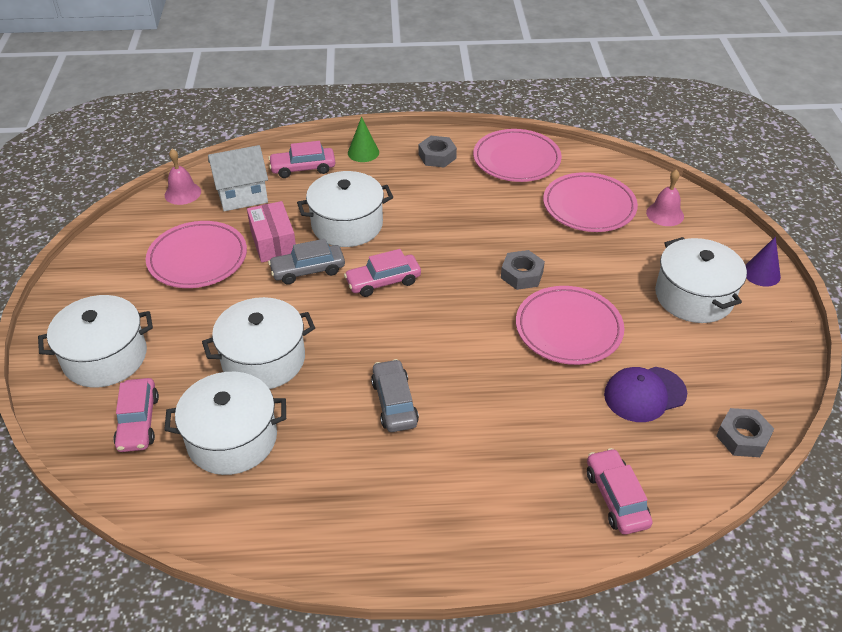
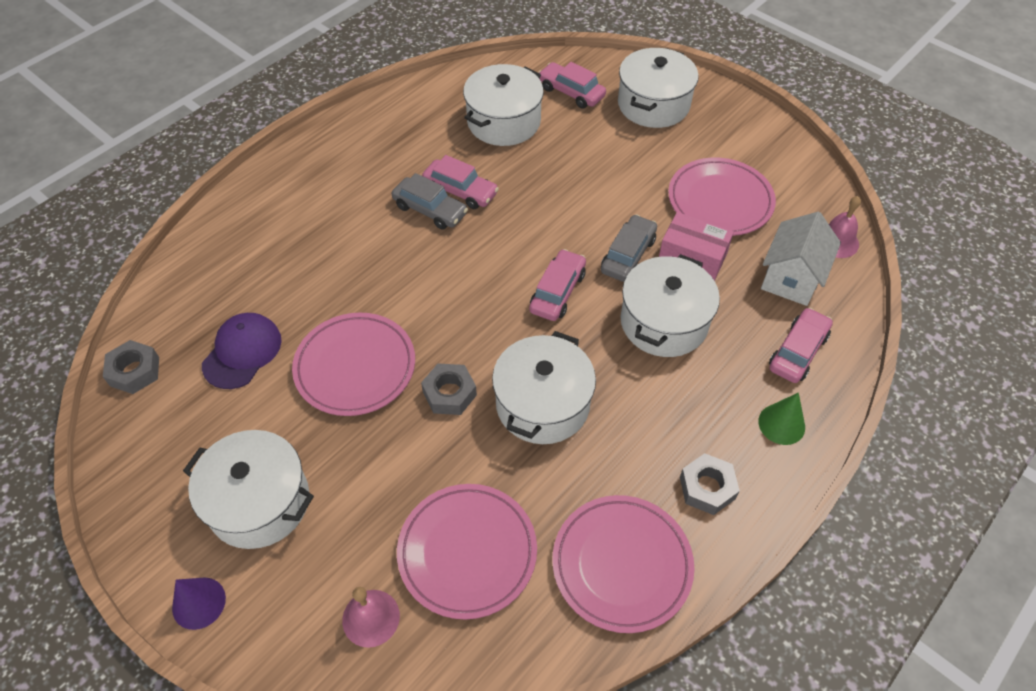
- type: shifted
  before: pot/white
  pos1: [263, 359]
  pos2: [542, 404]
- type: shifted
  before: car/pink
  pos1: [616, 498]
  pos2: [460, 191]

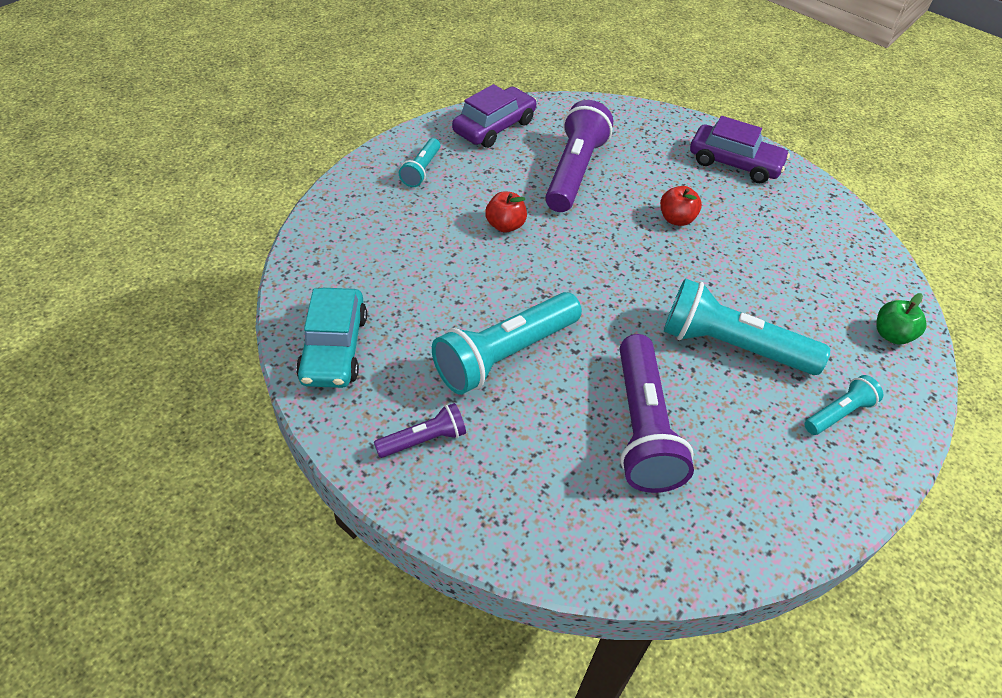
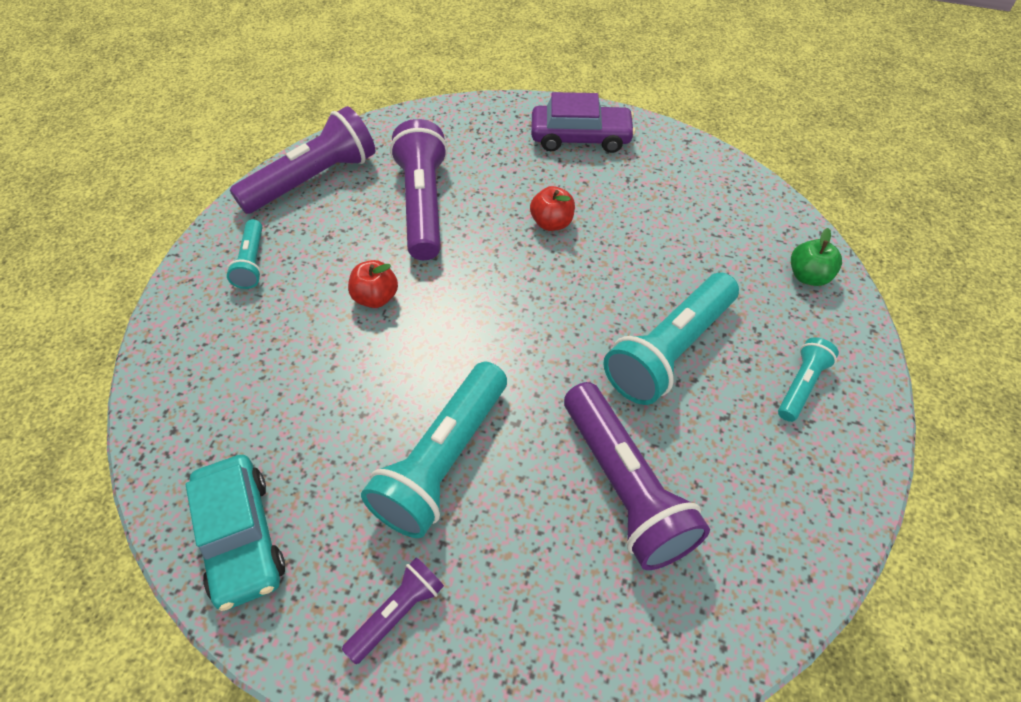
- type: swapped
  before: car/purple
  after: flashlight/purple
  pos1: [494, 127]
  pos2: [313, 179]
- type: rotated
  before: flashlight/turquoise
  pos1: [732, 346]
  pos2: [669, 350]
  turn: -45

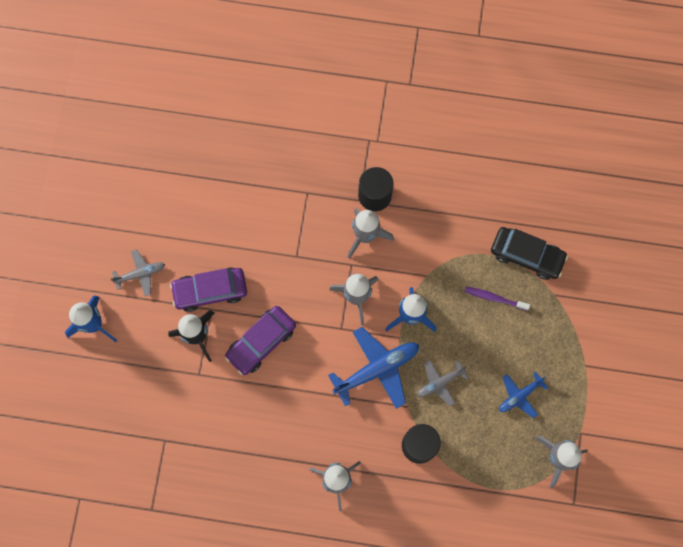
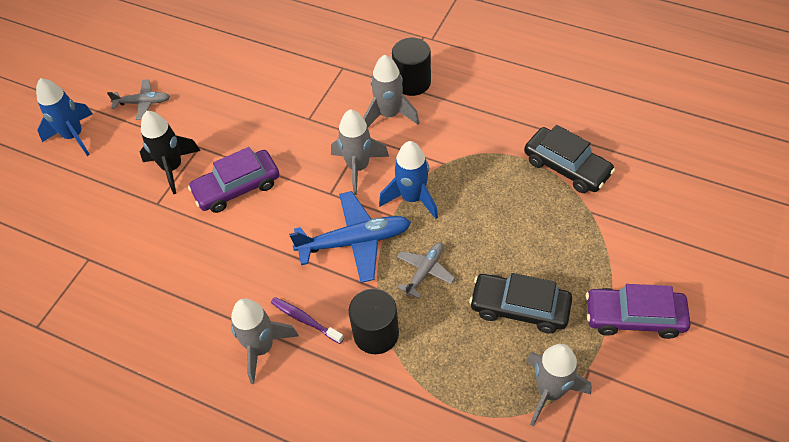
- type: shifted
  before: car/purple
  pos1: [210, 291]
  pos2: [634, 317]
- type: shifted
  before: toothbrush/purple
  pos1: [495, 298]
  pos2: [305, 320]
- type: swapped
  before: plane/blue
  after: car/black
  pos1: [520, 395]
  pos2: [519, 308]
- type: rotated
  before: plane/grey
  pos1: [440, 382]
  pos2: [425, 272]
  turn: 135

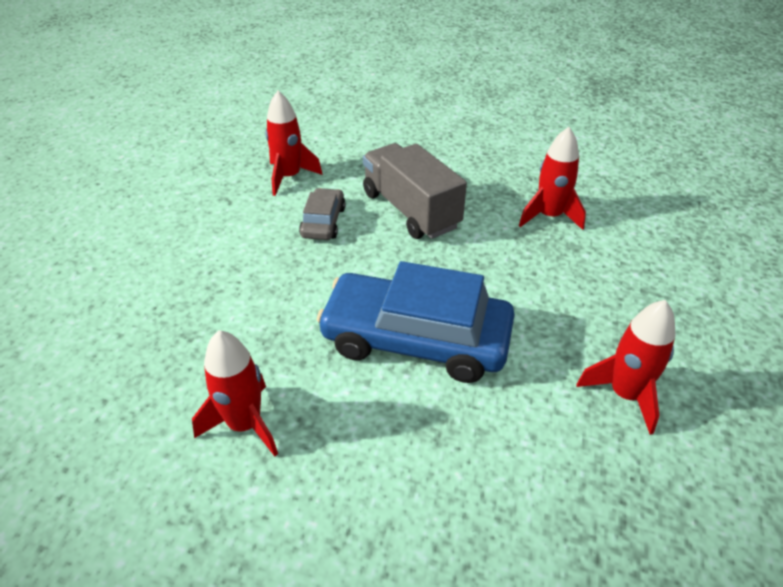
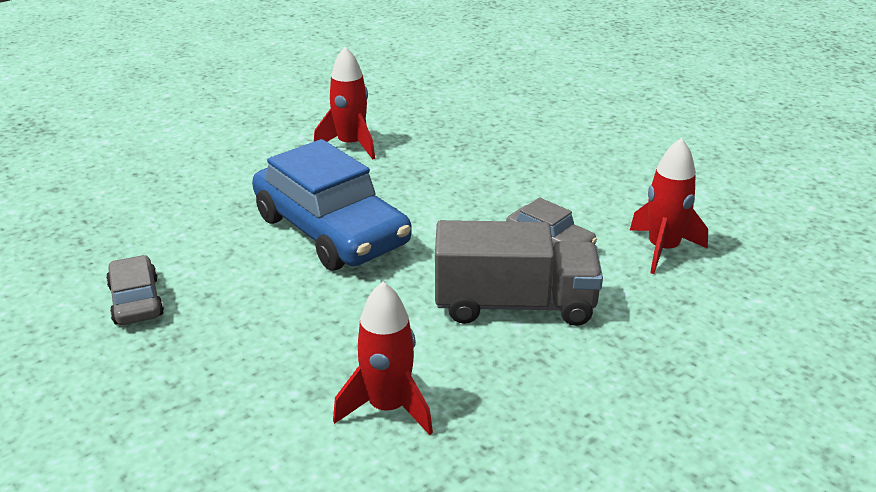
- type: swapped
  before: rocket/red
  after: car/grey
  pos1: [625, 395]
  pos2: [136, 301]
- type: rotated
  before: car/blue
  pos1: [416, 339]
  pos2: [331, 230]
  turn: 90

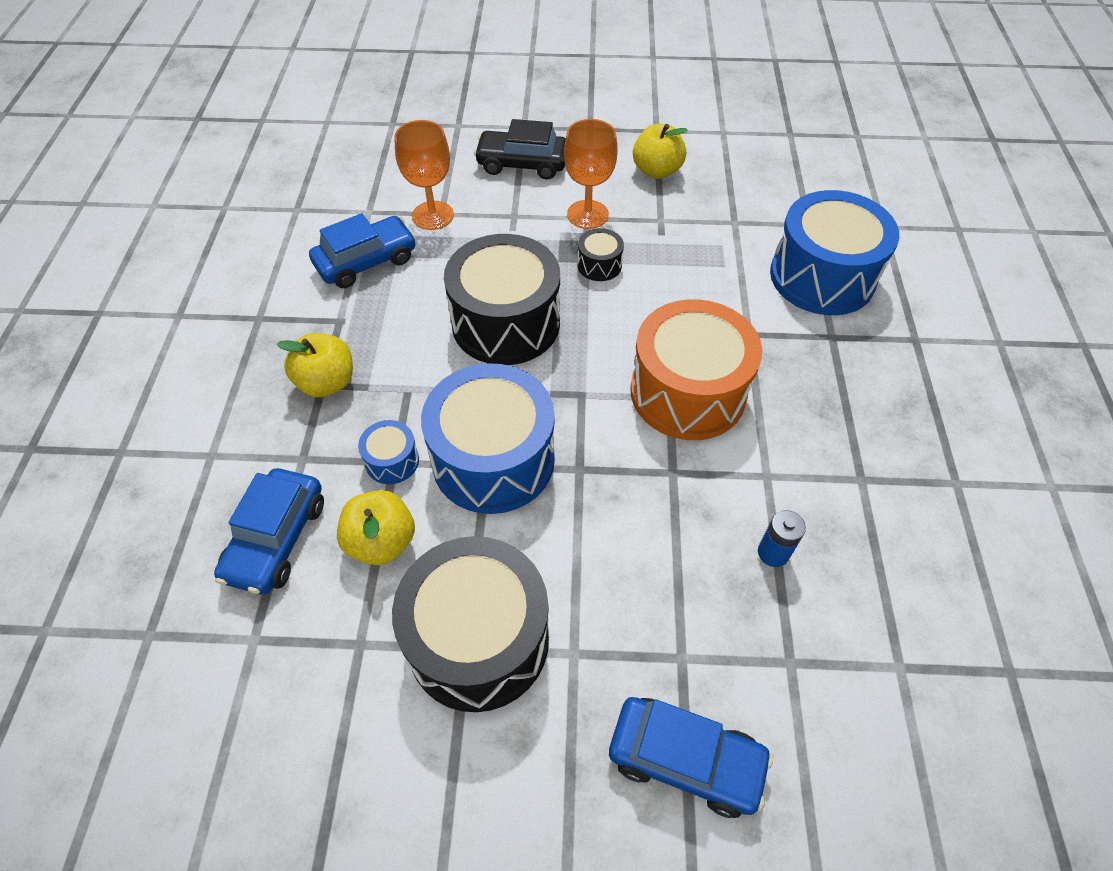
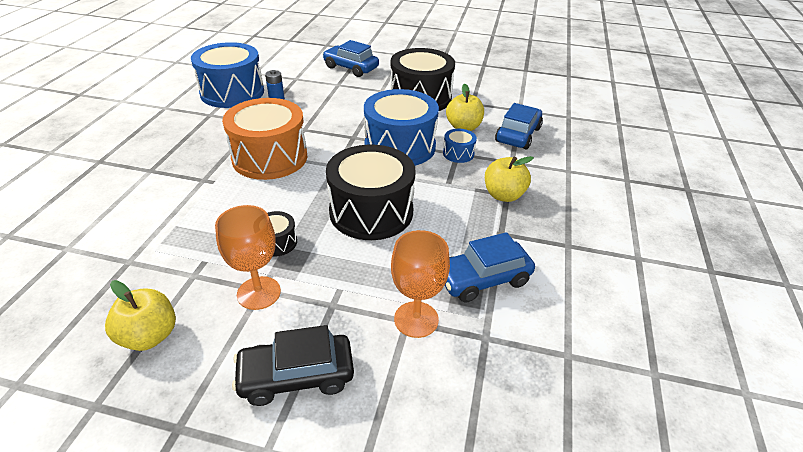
- type: shifted
  before: drum/blue
  pos1: [822, 277]
  pos2: [232, 92]
- type: rotated
  before: car/black
  pos1: [522, 164]
  pos2: [296, 376]
  turn: 150

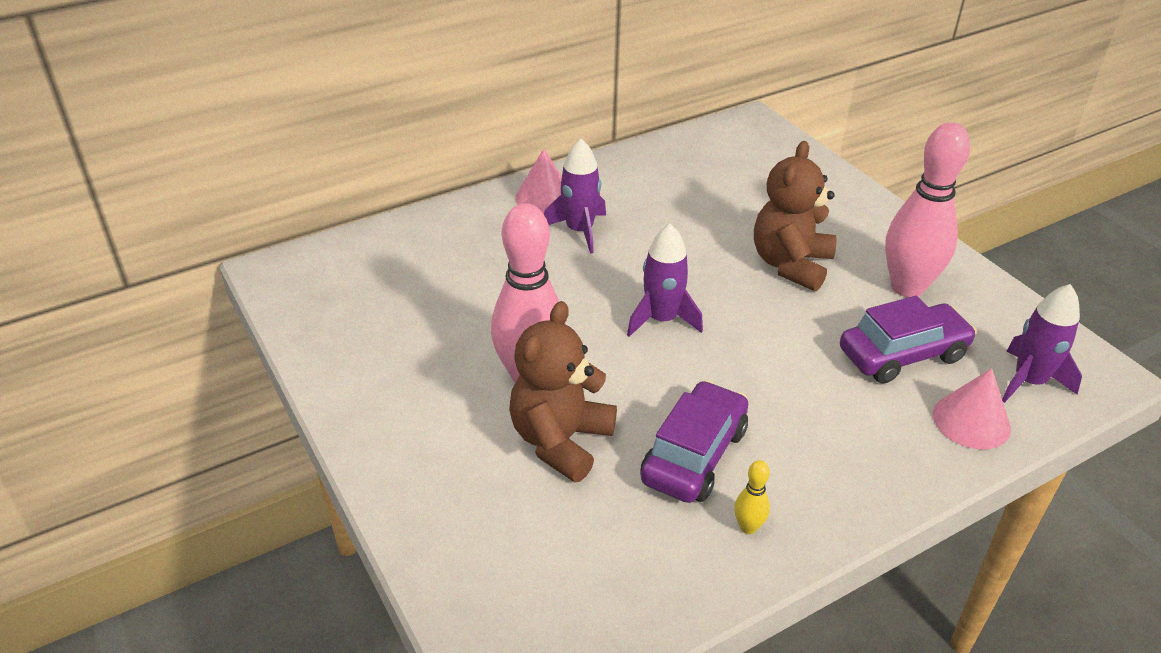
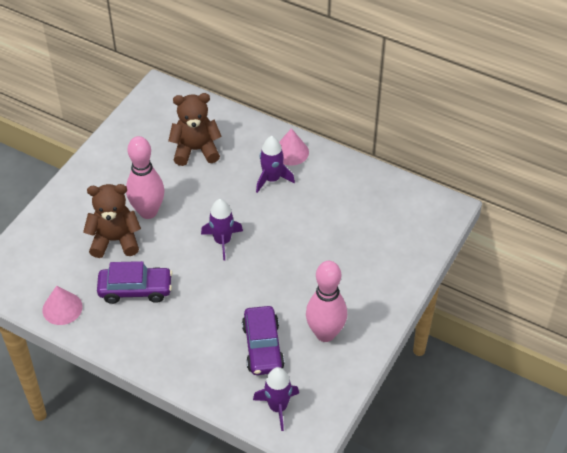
- type: gone
  before: bowling pin/yellow
  pos1: [748, 527]
- type: shifted
  before: teddy bear/brown
  pos1: [790, 265]
  pos2: [196, 150]
- type: shifted
  before: cone/pink
  pos1: [971, 421]
  pos2: [62, 308]
- type: rotated
  before: car/purple
  pos1: [902, 354]
  pos2: [263, 347]
  turn: 45

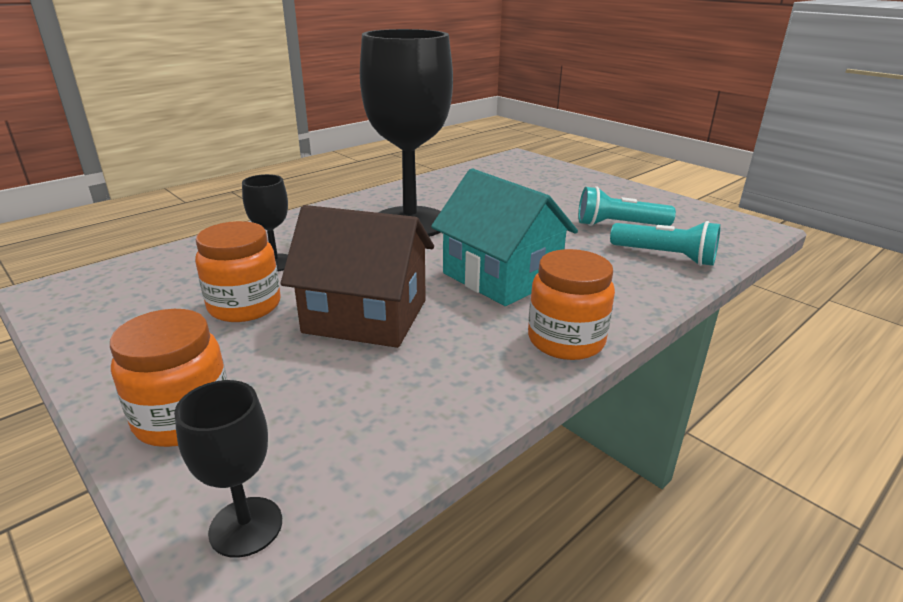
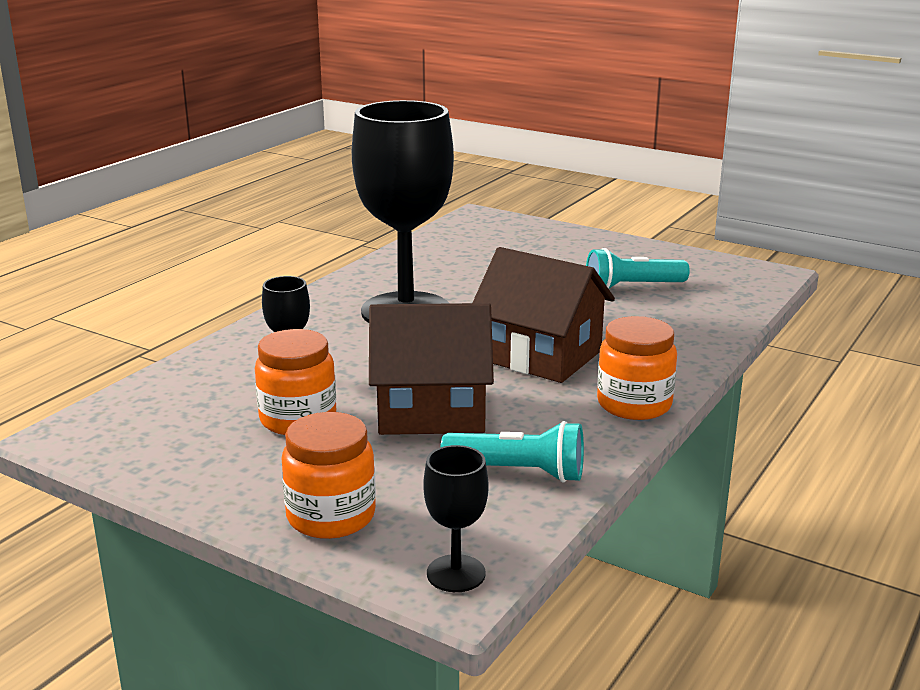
- type: shifted
  before: flashlight/turquoise
  pos1: [665, 256]
  pos2: [519, 472]
- type: repainted
  before: house/turquoise
  after: house/brown
  pos1: [501, 277]
  pos2: [541, 356]

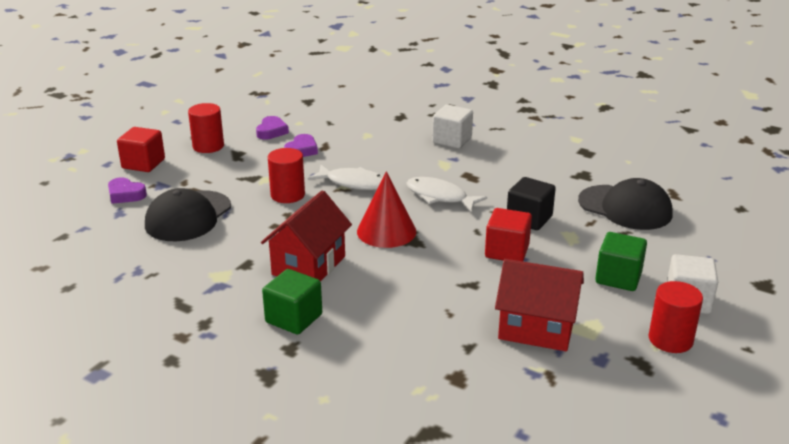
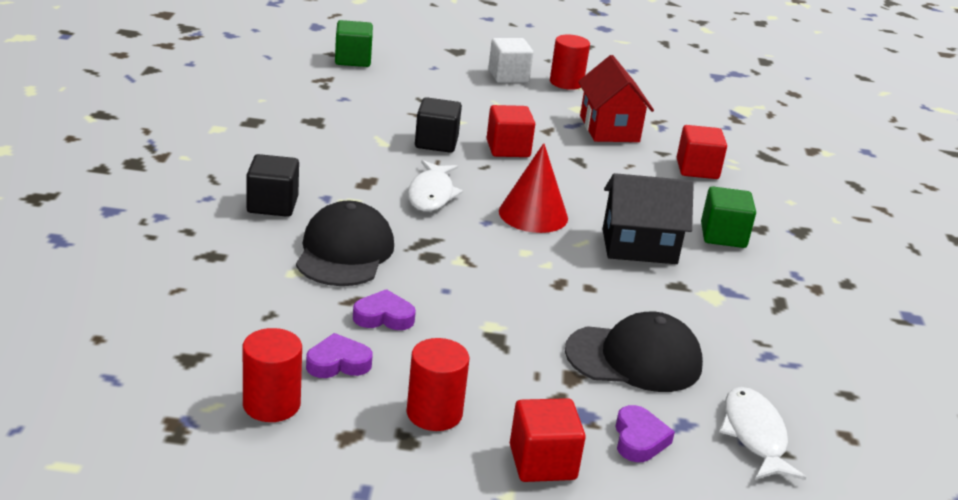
- type: new
  after: cube/red
  pos2: [697, 169]
- type: shifted
  before: cylinder/red
  pos1: [287, 195]
  pos2: [271, 404]
- type: shifted
  before: fish/white
  pos1: [354, 183]
  pos2: [754, 435]
- type: shifted
  before: cap/black
  pos1: [625, 208]
  pos2: [345, 252]
- type: shifted
  before: cube/green
  pos1: [618, 278]
  pos2: [353, 60]
- type: repainted
  before: house/red
  after: house/black
  pos1: [309, 265]
  pos2: [639, 246]
- type: repainted
  before: cube/white
  after: cube/black
  pos1: [452, 140]
  pos2: [272, 205]

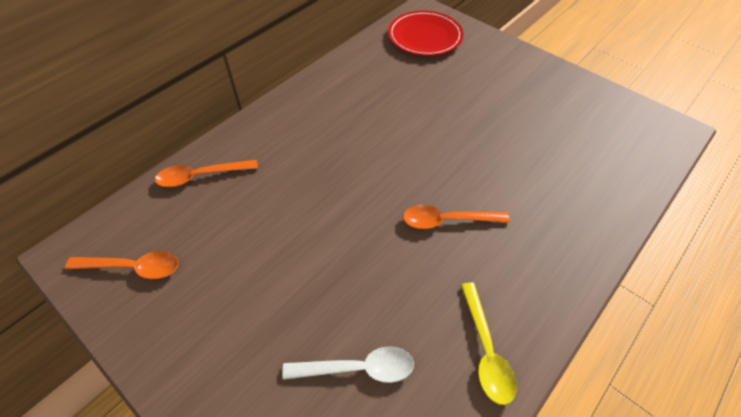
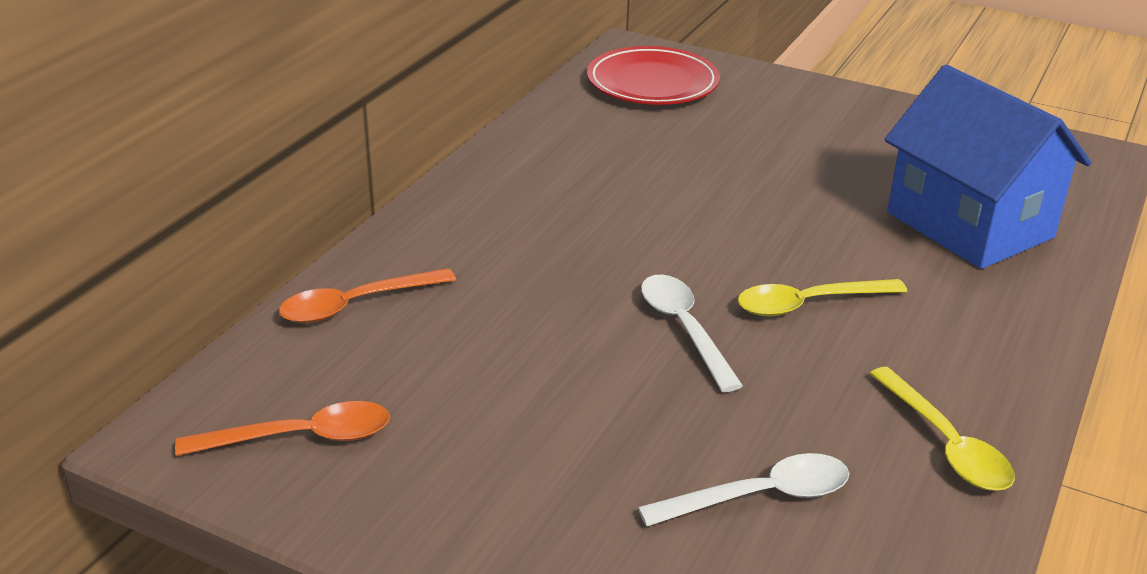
- type: new
  after: spoon/white
  pos2: [684, 329]
- type: new
  after: house/blue
  pos2: [969, 225]
- type: repainted
  before: spoon/orange
  after: spoon/yellow
  pos1: [447, 220]
  pos2: [808, 304]

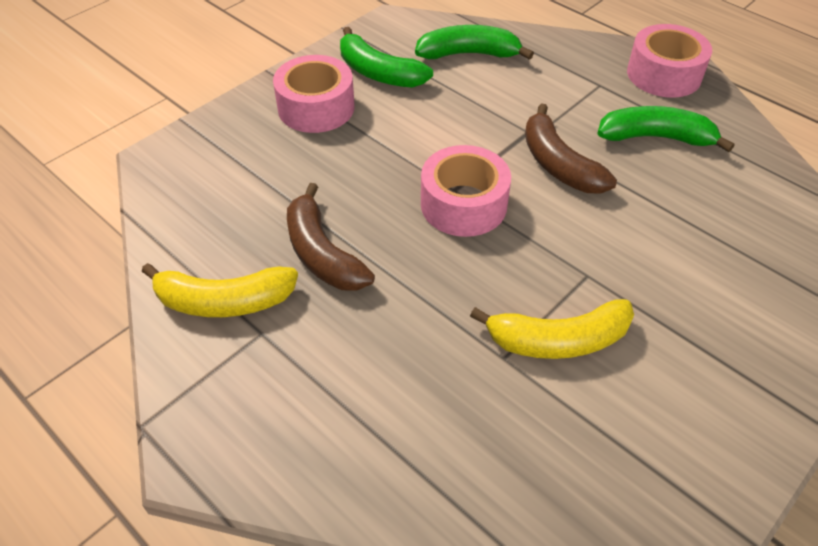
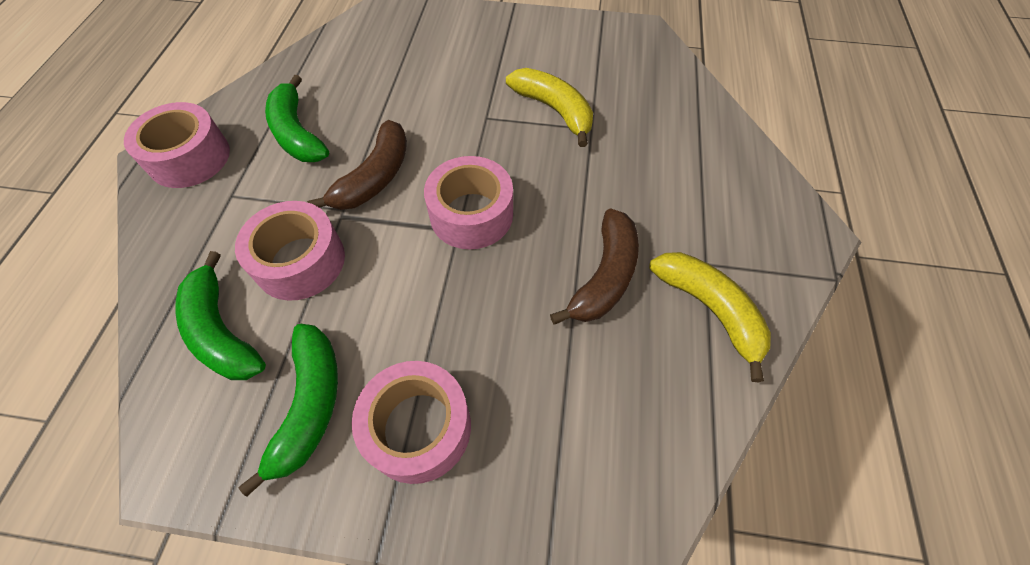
- type: new
  after: tape/pink
  pos2: [300, 261]

